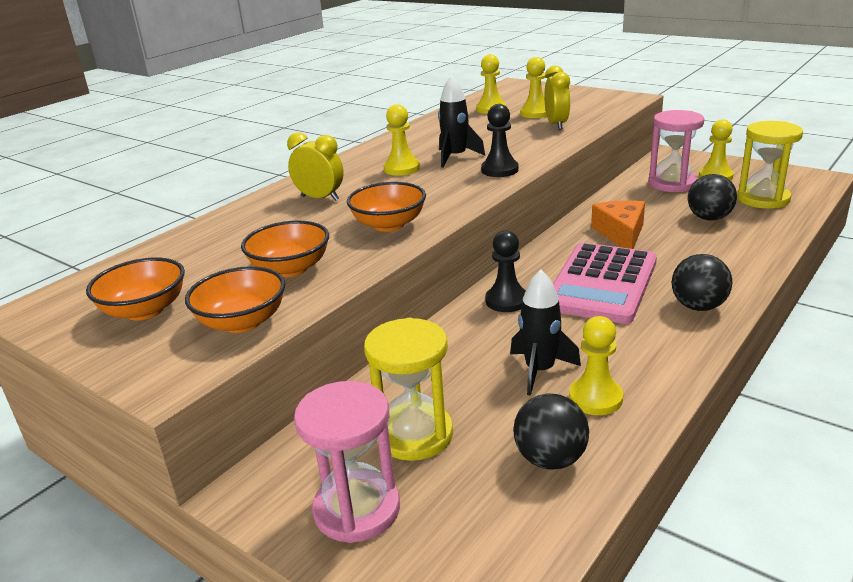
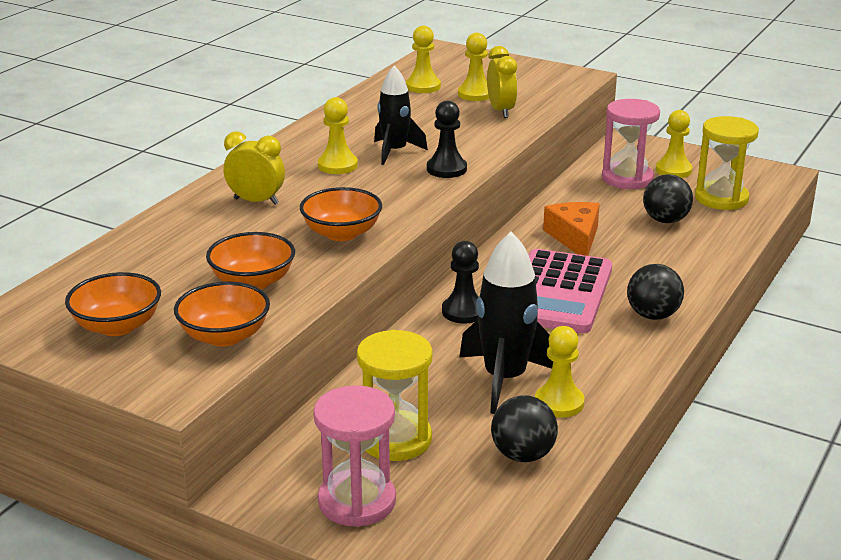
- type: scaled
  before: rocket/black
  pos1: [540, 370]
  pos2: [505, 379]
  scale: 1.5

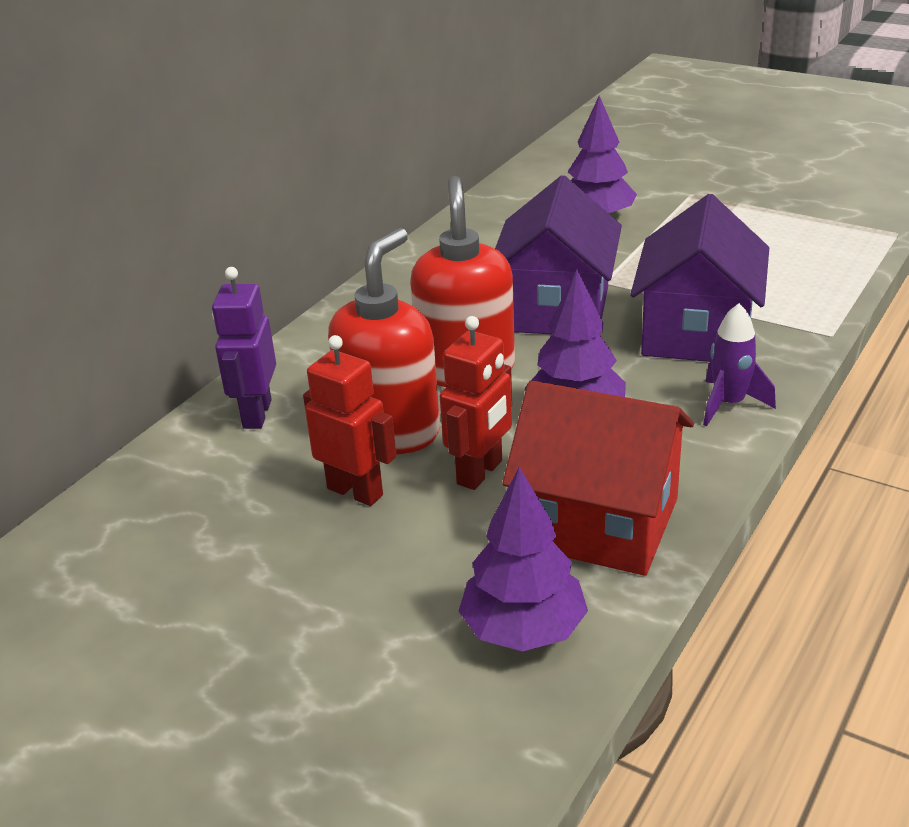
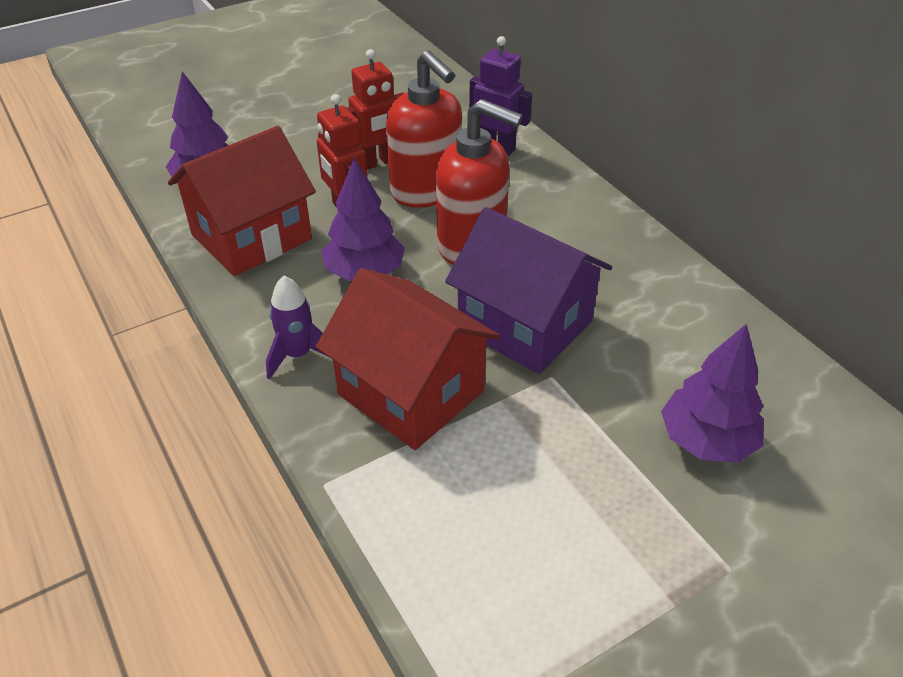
- type: repainted
  before: house/purple
  after: house/red
  pos1: [697, 333]
  pos2: [411, 392]

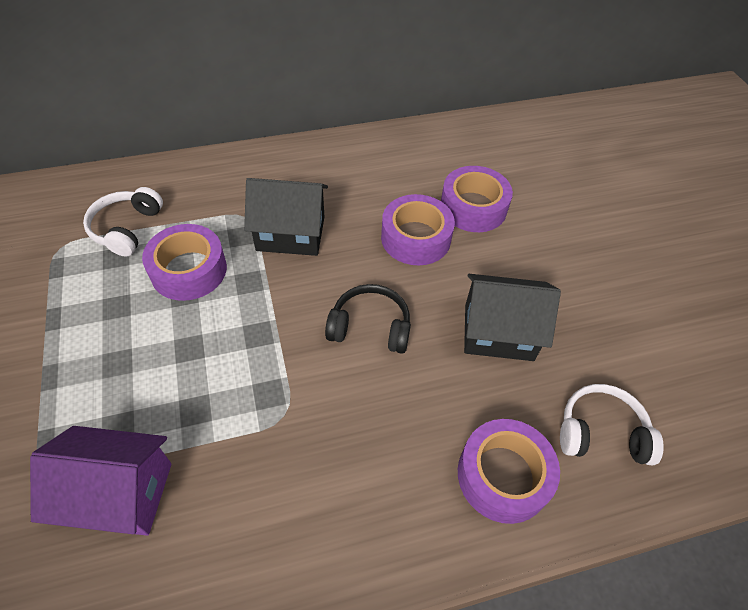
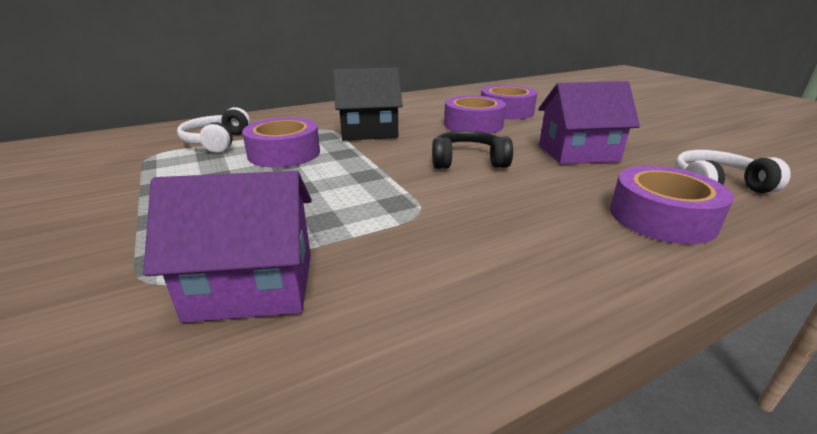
- type: repainted
  before: house/black
  after: house/purple
  pos1: [498, 332]
  pos2: [578, 153]

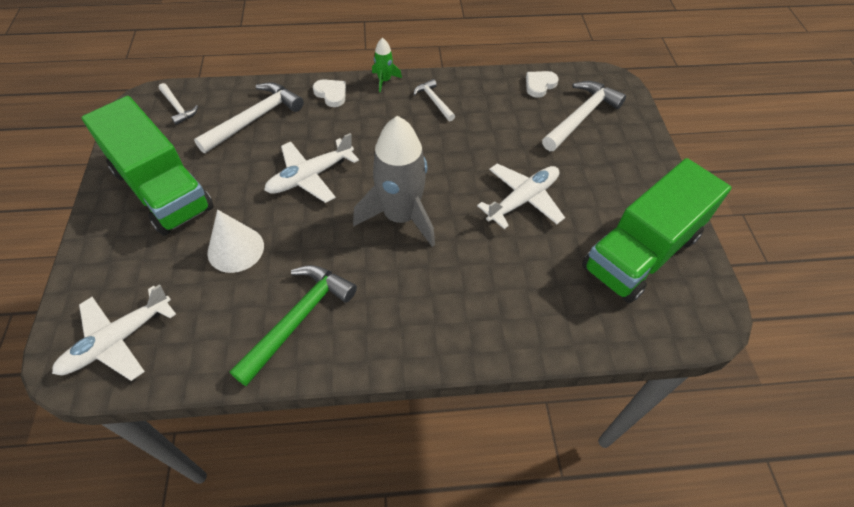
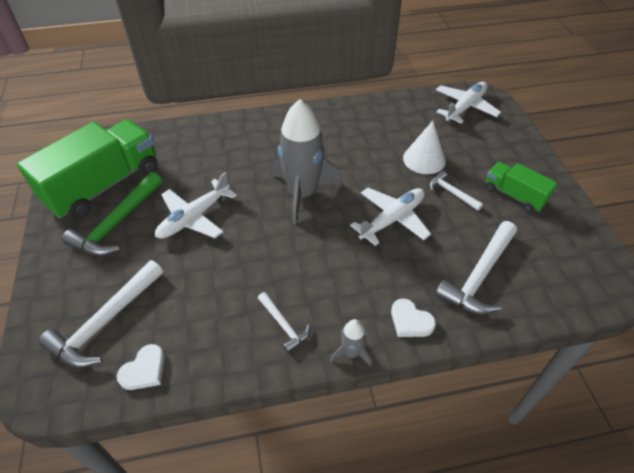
- type: shifted
  before: hammer/white
  pos1: [178, 107]
  pos2: [452, 193]
- type: shifted
  before: hammer/green
  pos1: [298, 319]
  pos2: [117, 223]
- type: repainted
  before: rocket/green
  after: rocket/grey
  pos1: [384, 80]
  pos2: [351, 353]
- type: scaled
  before: truck/green
  pos1: [162, 189]
  pos2: [514, 195]
  scale: 0.52

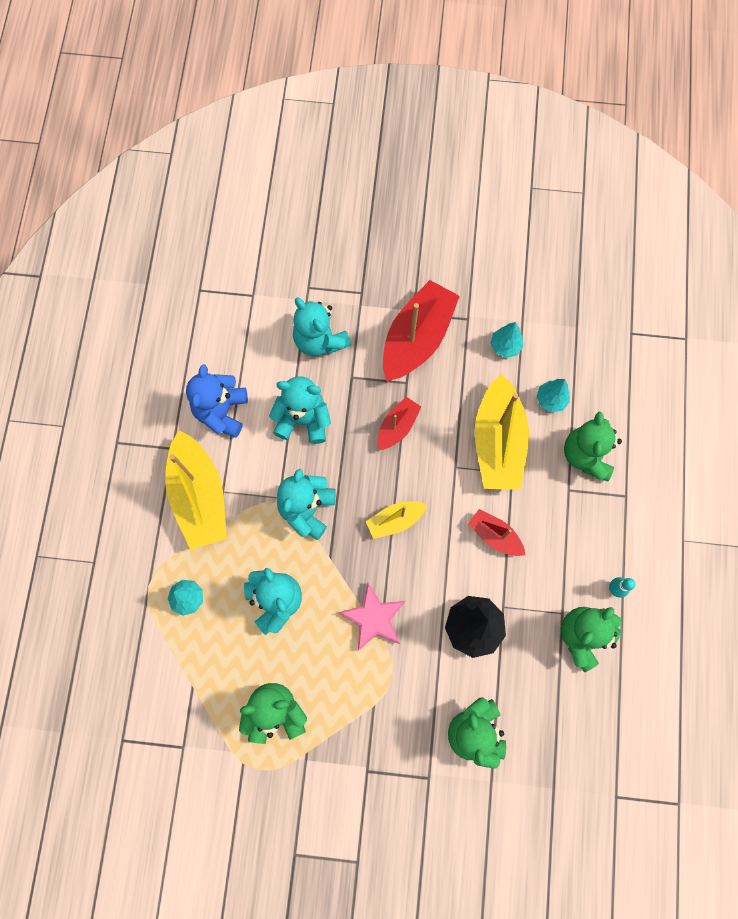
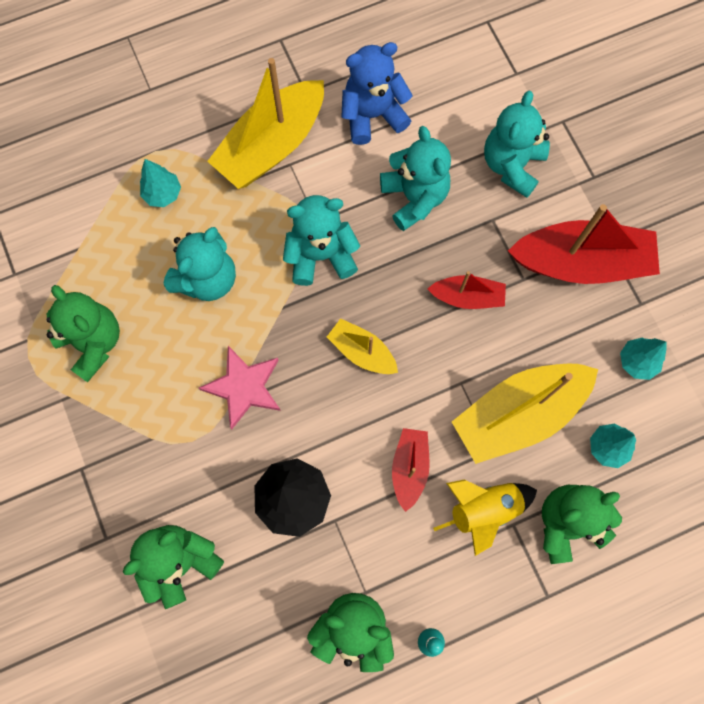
- type: new
  after: rocket/yellow
  pos2: [484, 510]

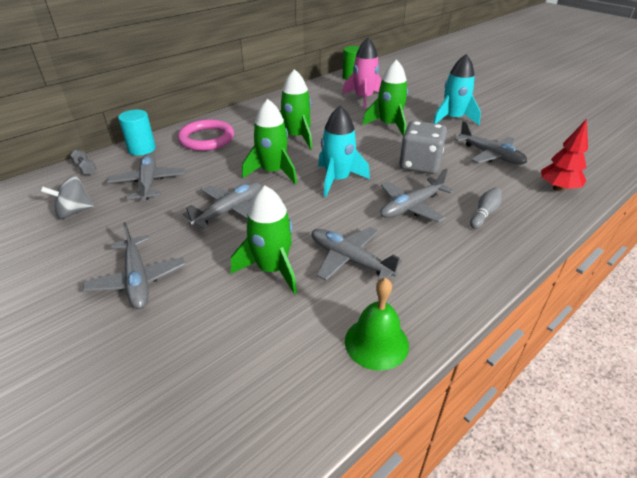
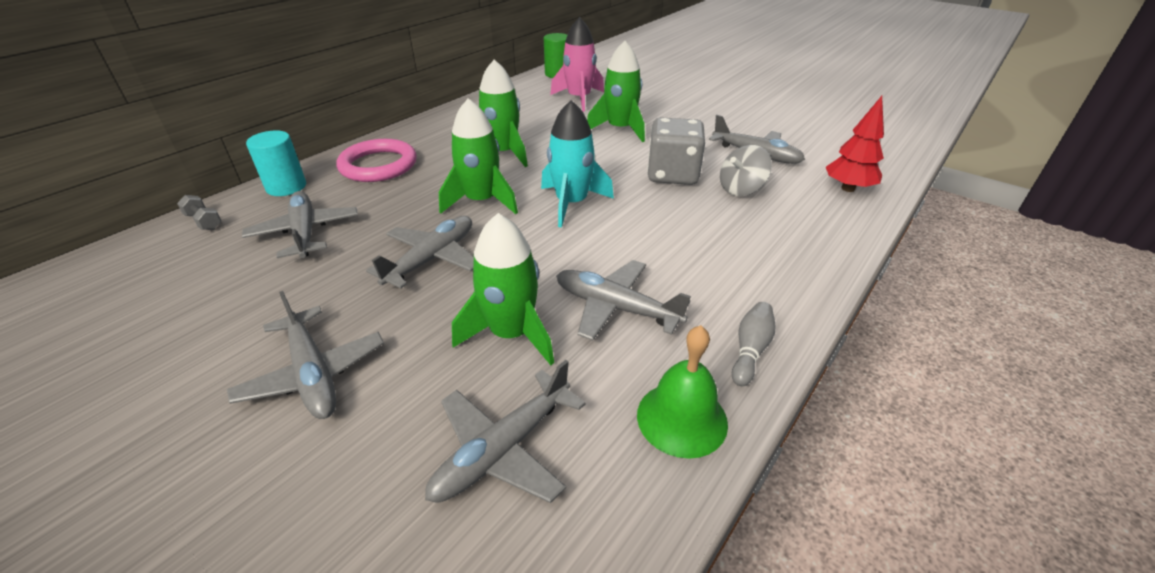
- type: gone
  before: rocket/turquoise
  pos1: [452, 119]
- type: shifted
  before: spinning top/grey
  pos1: [74, 212]
  pos2: [741, 189]
- type: shifted
  before: plane/grey
  pos1: [412, 206]
  pos2: [504, 449]
- type: shifted
  before: bowling pin/grey
  pos1: [484, 213]
  pos2: [750, 350]

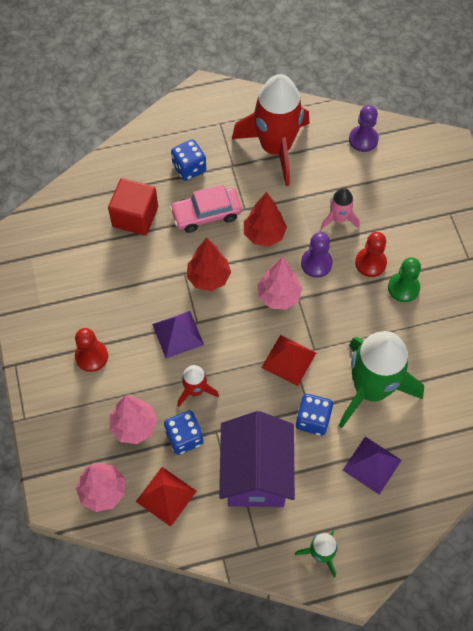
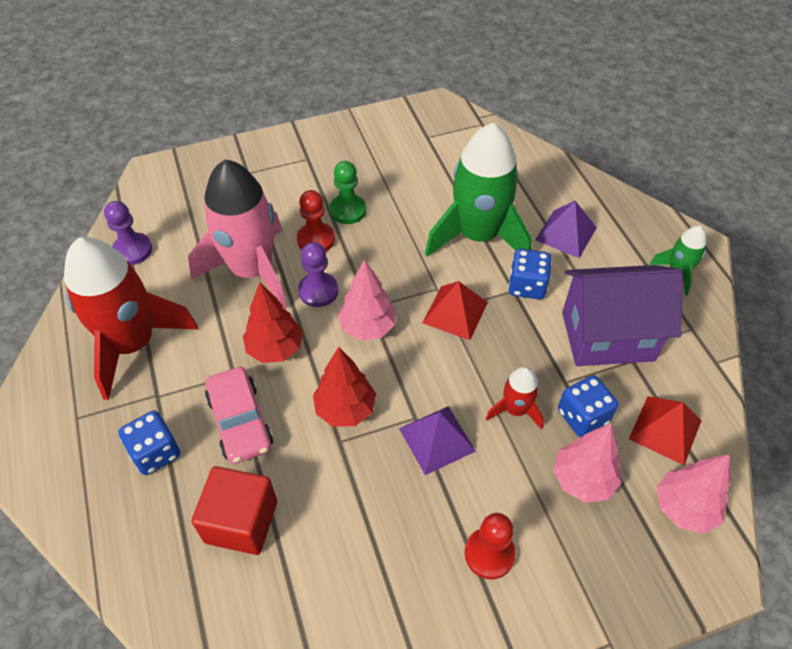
- type: scaled
  before: rocket/pink
  pos1: [339, 218]
  pos2: [252, 271]
  scale: 2.15

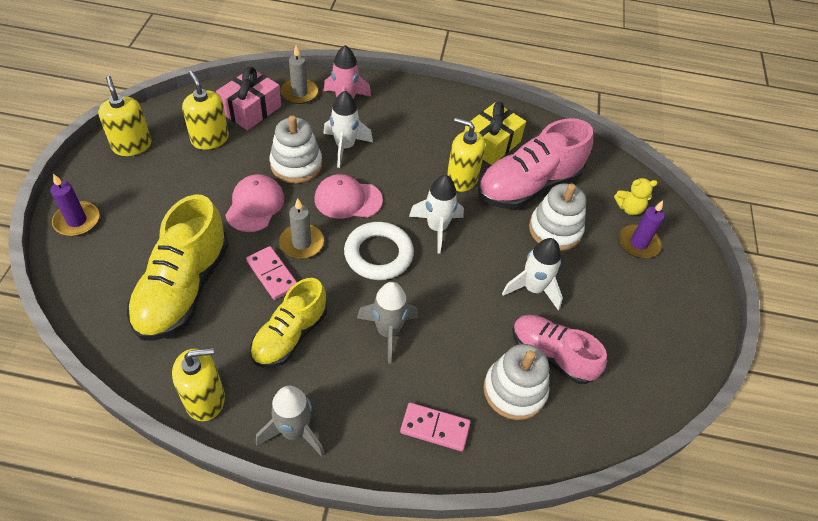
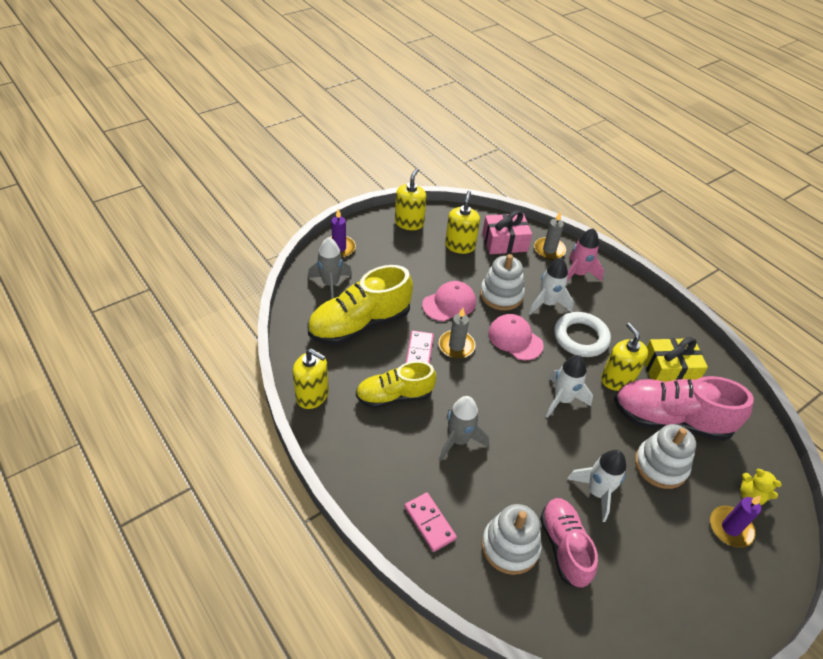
- type: shifted
  before: rocket/grey
  pos1: [294, 431]
  pos2: [330, 284]
- type: shifted
  before: ring/white
  pos1: [378, 254]
  pos2: [581, 337]

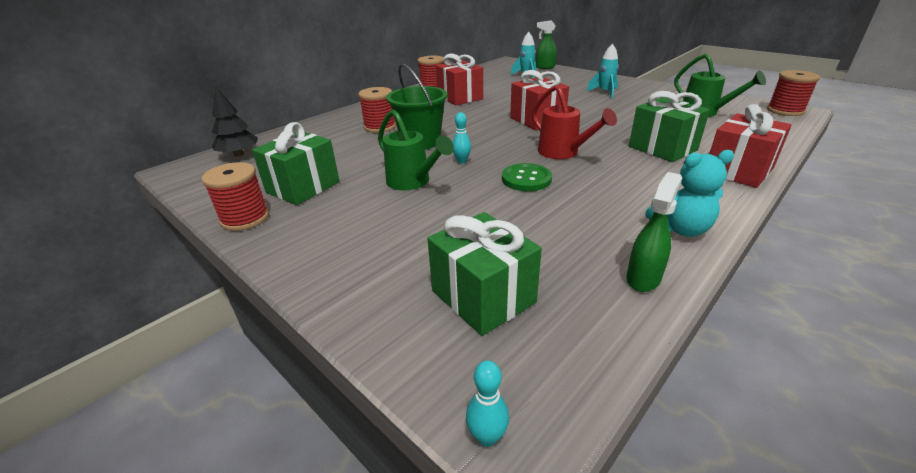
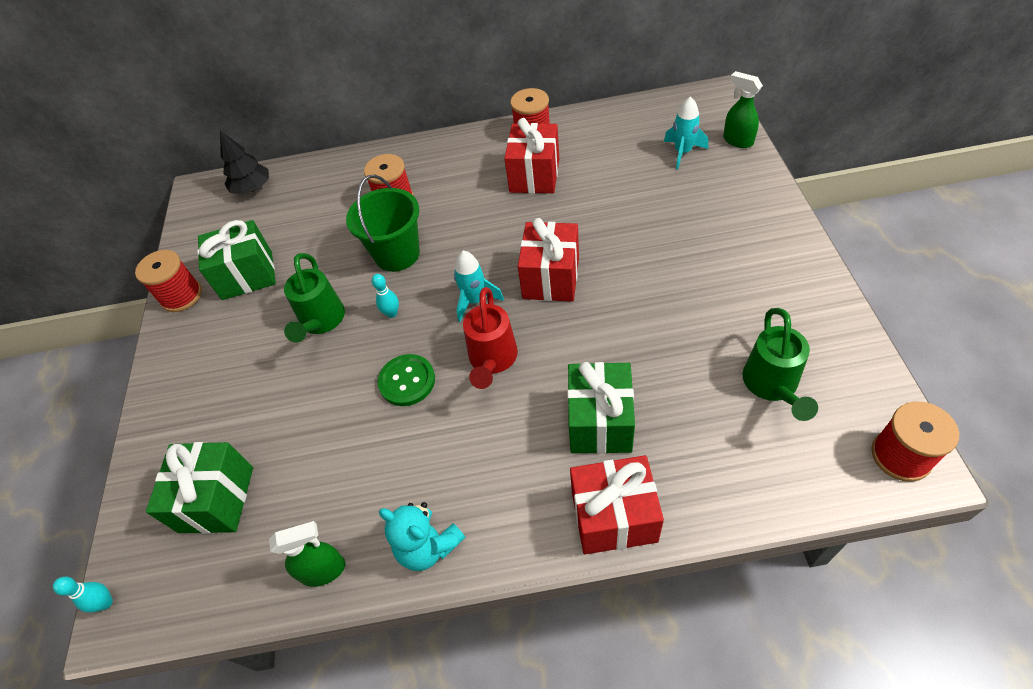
- type: shifted
  before: rocket/turquoise
  pos1: [604, 92]
  pos2: [475, 300]

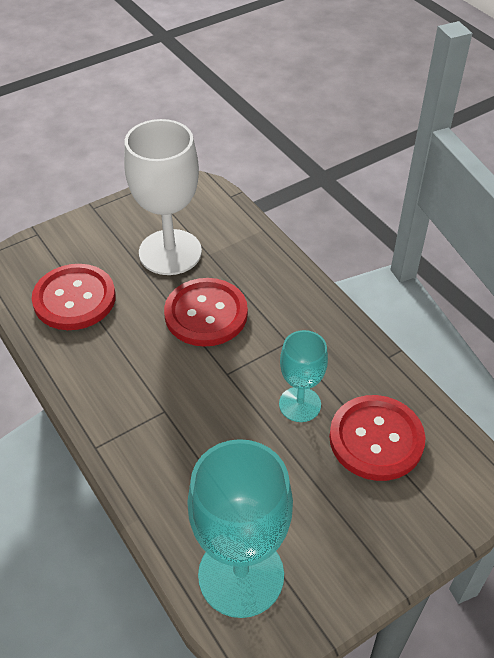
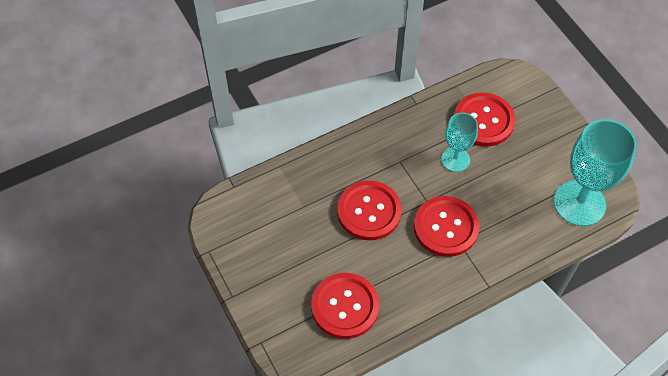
- type: gone
  before: goblet/white
  pos1: [170, 252]
- type: new
  after: button/red
  pos2: [446, 227]

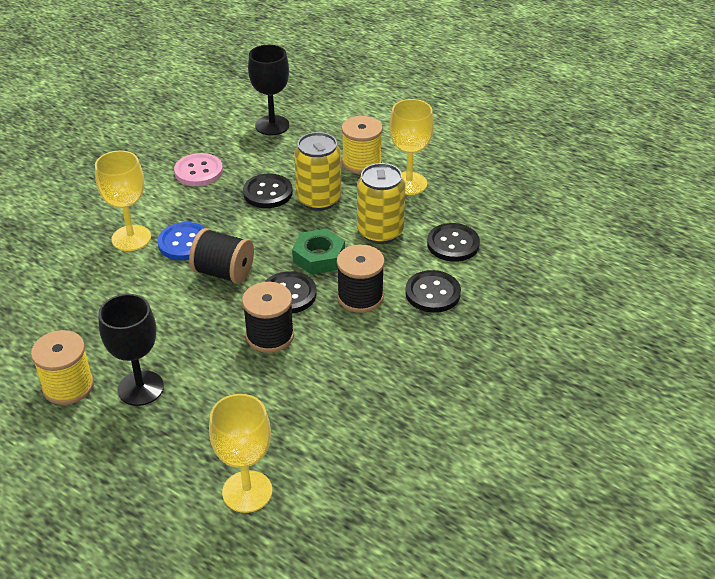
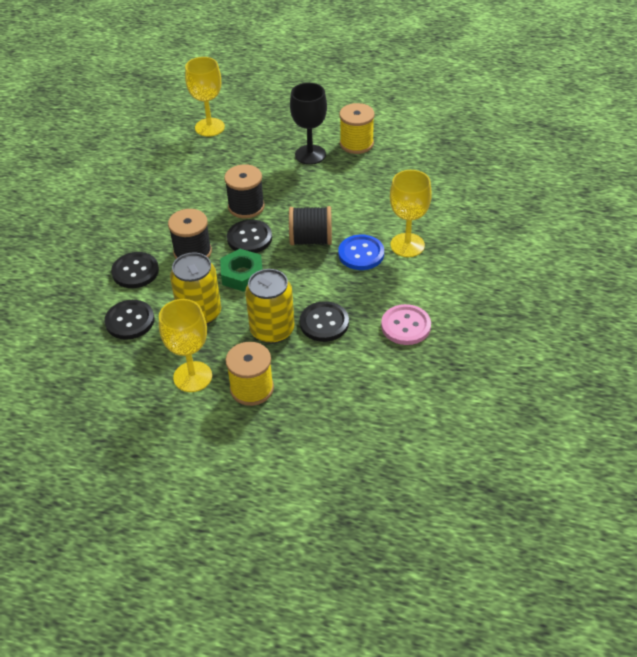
- type: gone
  before: goblet/black
  pos1: [272, 125]

